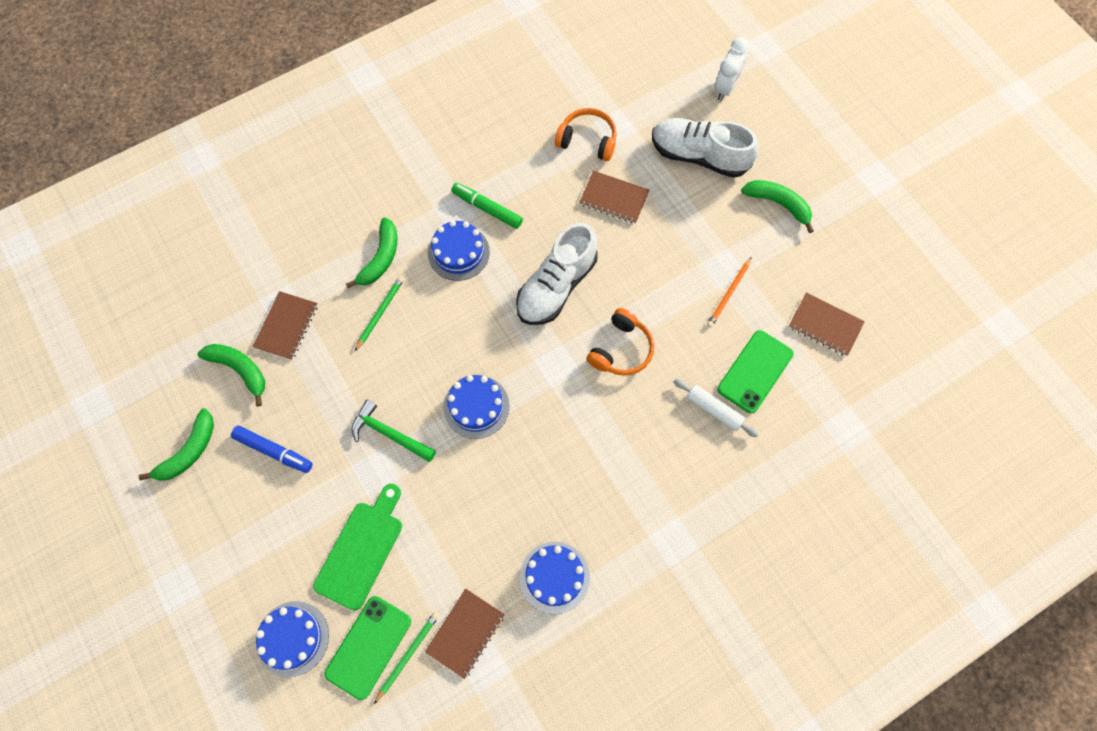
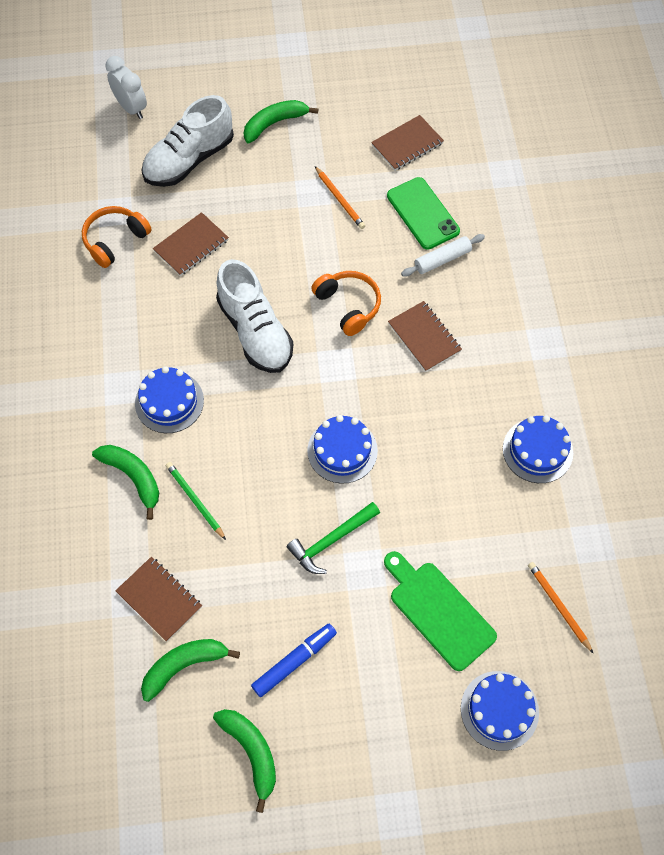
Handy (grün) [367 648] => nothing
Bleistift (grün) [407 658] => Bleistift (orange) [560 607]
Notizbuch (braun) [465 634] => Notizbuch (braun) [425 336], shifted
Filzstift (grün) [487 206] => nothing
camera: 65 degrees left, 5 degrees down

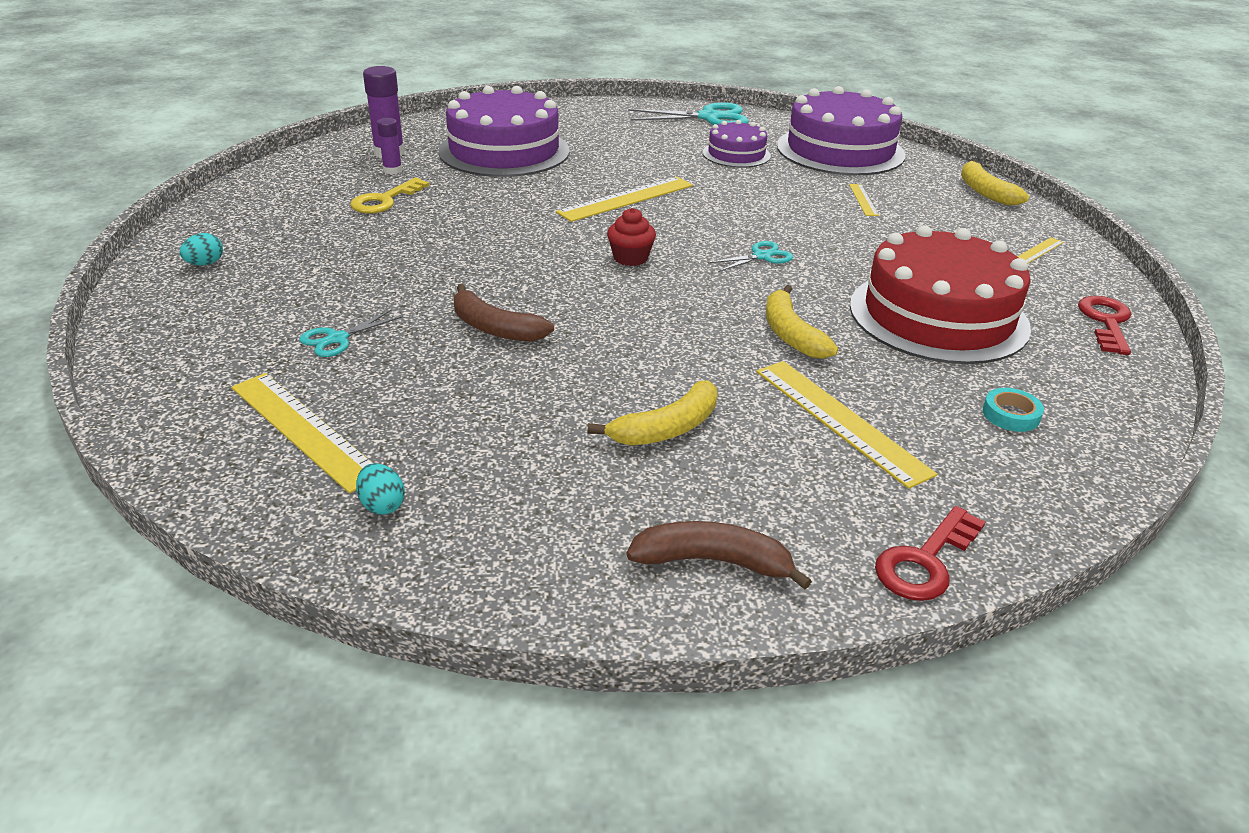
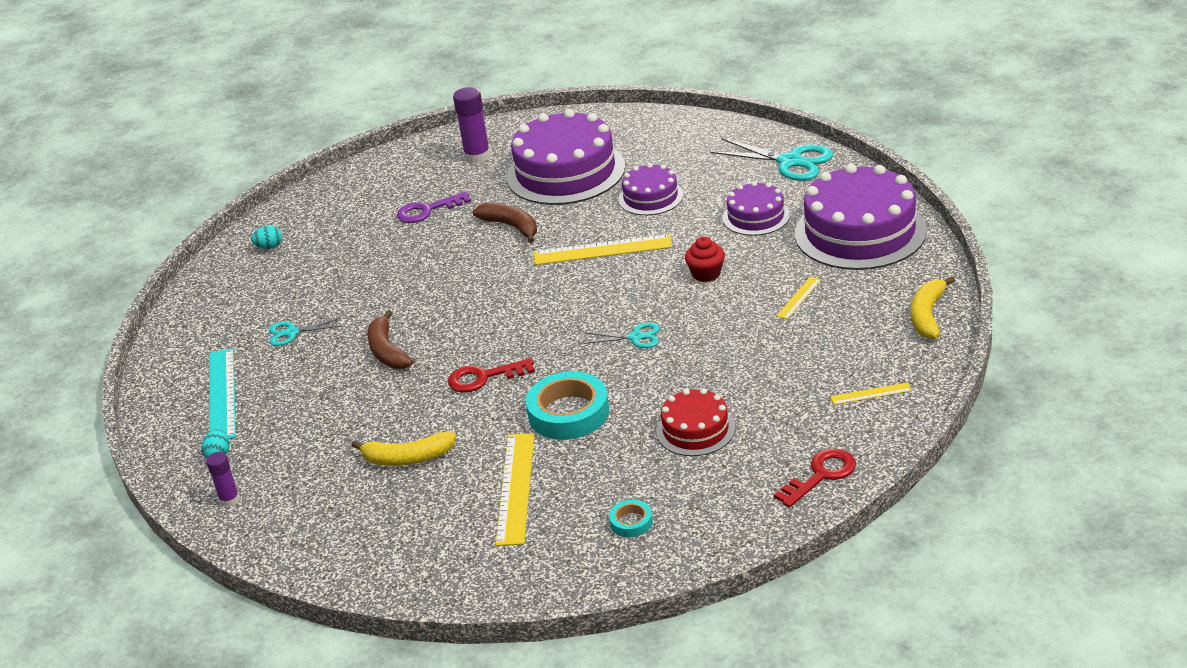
Lineal (gelb) [302 433] => Lineal (türkis) [222 393]
Schlüssel (gelb) [390 195] => Schlüssel (lila) [434 207]
Klebestift (lila) [389 146] => Klebestift (lila) [223 479], shifted
Muffin (rot) [631 237] => Muffin (rot) [705 259], shifted
Banane (braun) [719 555] => Banane (braun) [505 223], shifted
Banane (gelb) [802 322] => Klebeband (türkis) [567 405]
Kuchen (rot) [940 294] => Kuchen (rot) [695 422], x0.53
Schlüssel (rot) [930 553] => Schlüssel (rot) [491 375], shifted
nothing => Kuchen (lila) [650 189]
camera: 40 degrees right, 0 degrees up

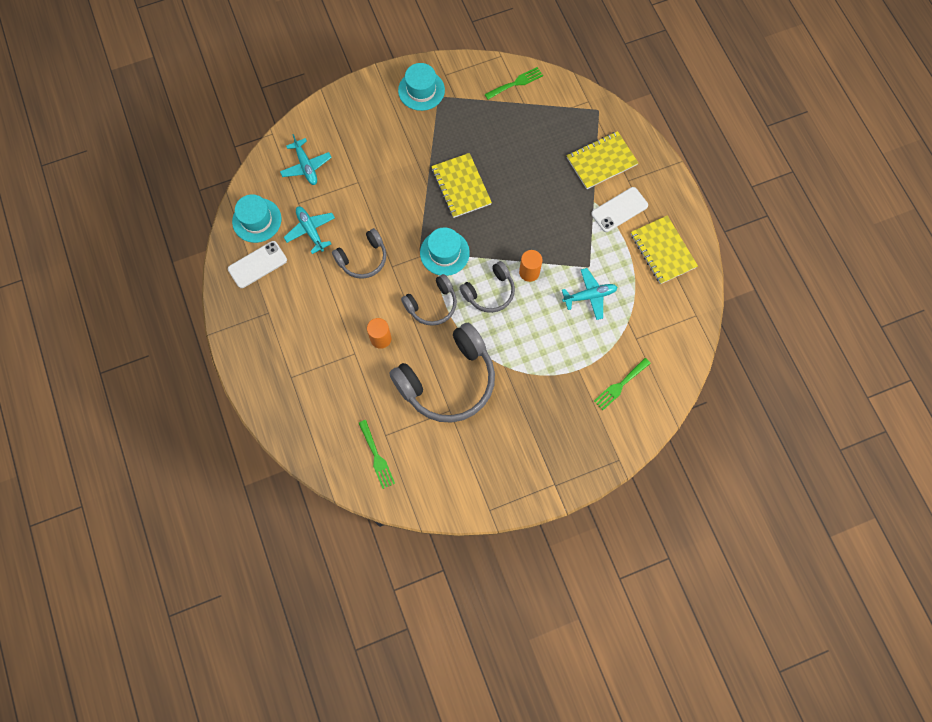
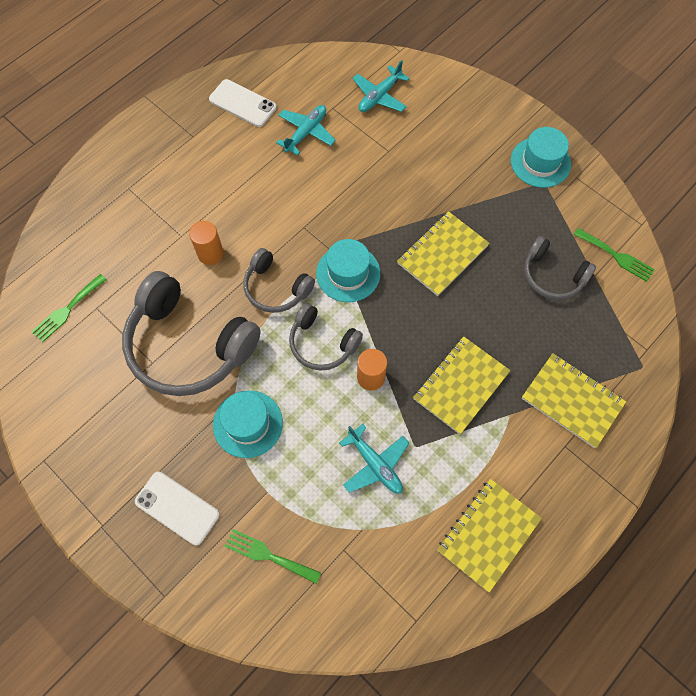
Hut (türkis) [256 218] => Hut (türkis) [248 424], shifted
Kopfhörer (grau) [359 253] => Kopfhörer (grau) [560 268], shifted
Handy (weiß) [619 209] => Handy (weiß) [177 508], shifted
nothing => Notizbuch (gelb) [462 385]
camera: 65 degrees right, 5 degrees down

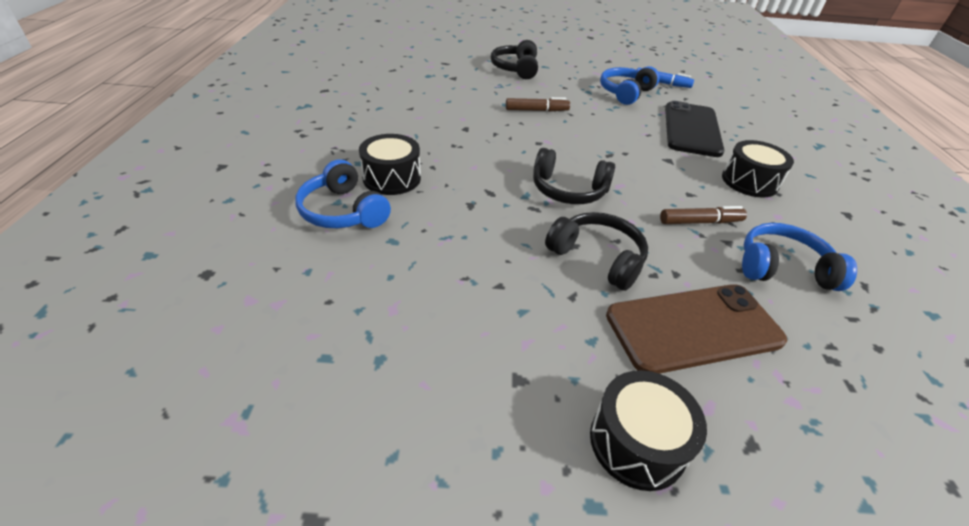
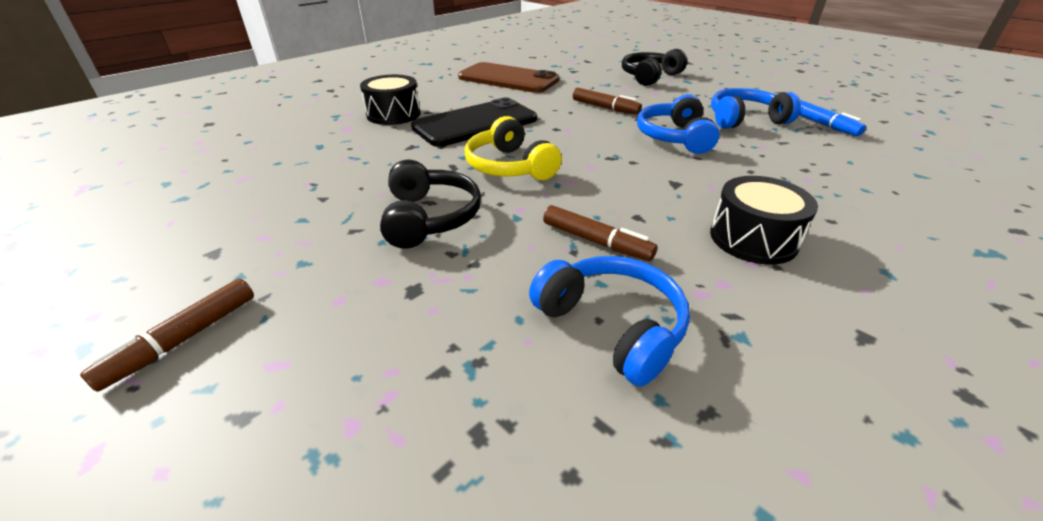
Kopfhörer (blau) [343 193] => Kopfhörer (blau) [678 124], shifted
Kopfhörer (schwarz) [574 176] => Kopfhörer (gelb) [513 148]
Trommel (schwarz) [648 430] => Filzstift (braun) [167 335]
Handy (braun) [696 329] => Handy (braun) [508 77], shifted
Handy (schwarz) [694 129] => Handy (schwarz) [474 122], shifted
camera: 45 degrees right, 5 degrees down

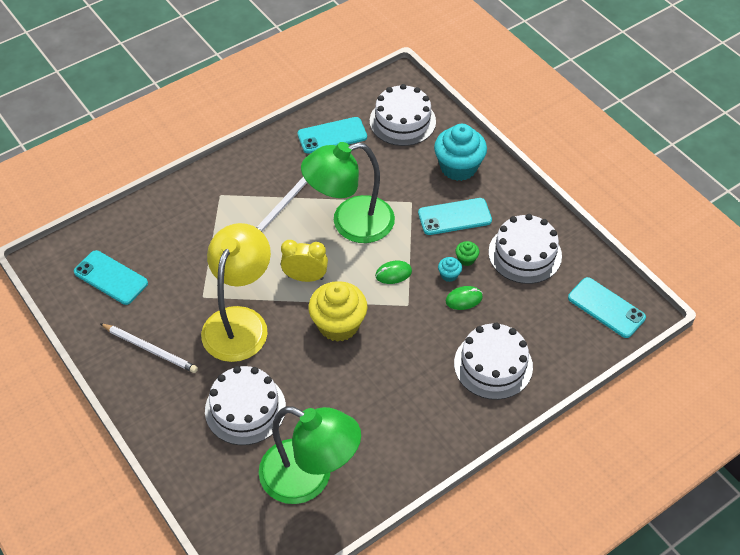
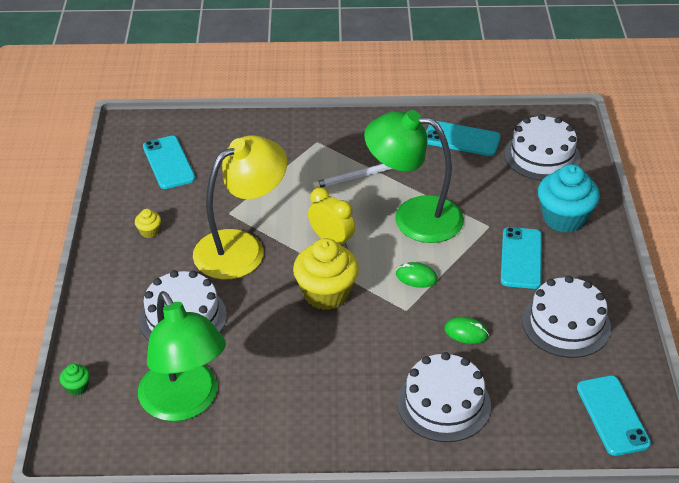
Bleistift (weiß) [149 348] => Muffin (gelb) [148 223]
Handy (türkis) [455 216] => Handy (türkis) [521 258], 75 degrees clockwise
Muffin (türkis) [450 269] => nothing
Muffin (grün) [467 253] => Muffin (grün) [75 380], shifted
camera: 35 degrees right, 10 degrees down

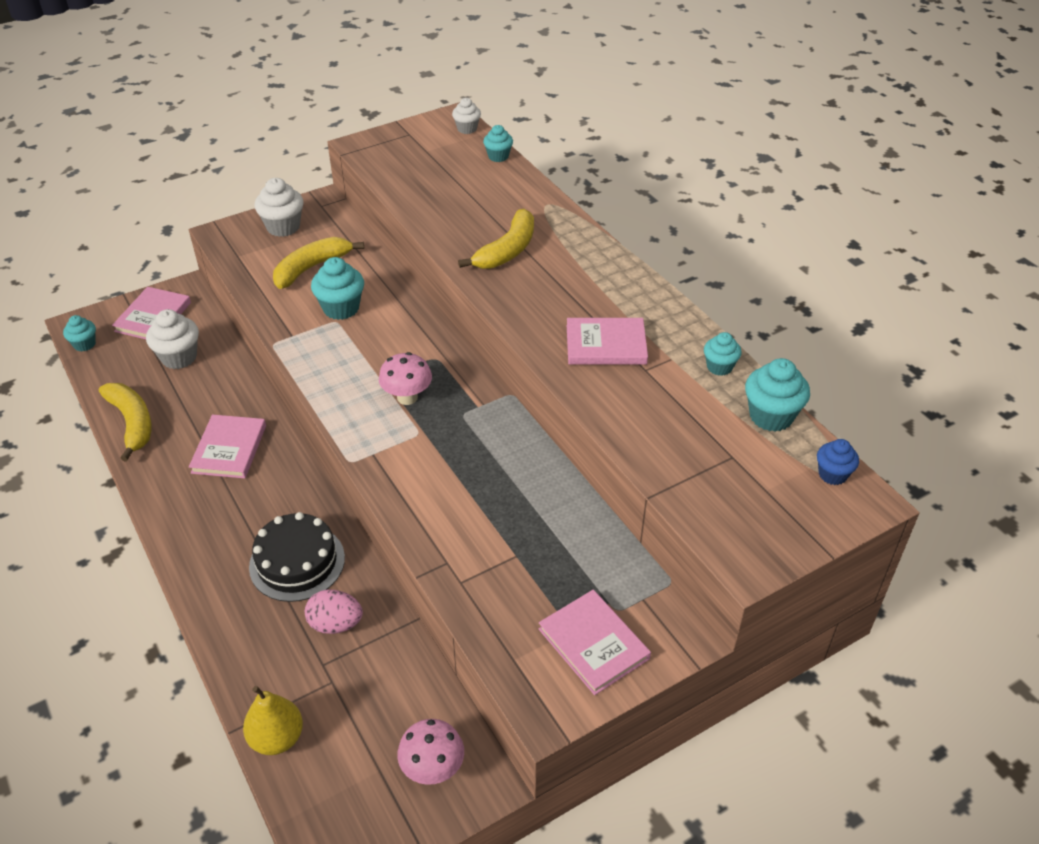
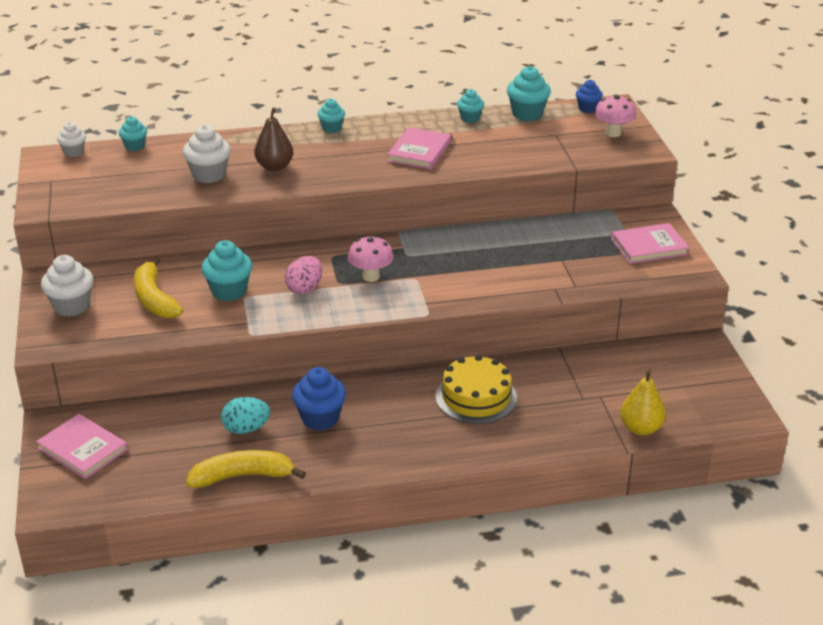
Muffin (türkis) [79 333] => Muffin (türkis) [331 116], shifted
Muffin (weiß) [172 339] => Muffin (weiß) [207 154], shifted
Buch (rosa) [227 446] => Muffin (blau) [319 398]
Kuchen (schwarz) [297 557] => Kuchen (gelb) [476 389]
Ei (rosa) [334 611] => Ei (rosa) [303 275], shifted
Pilz (rosa) [430 752] => Pilz (rosa) [615 115], shifted
Banane (gelb) [496 239] => Birne (braun) [273 139]
nothing => Ei (türkis) [245 415]
camera: 70 degrees left, 10 degrees down

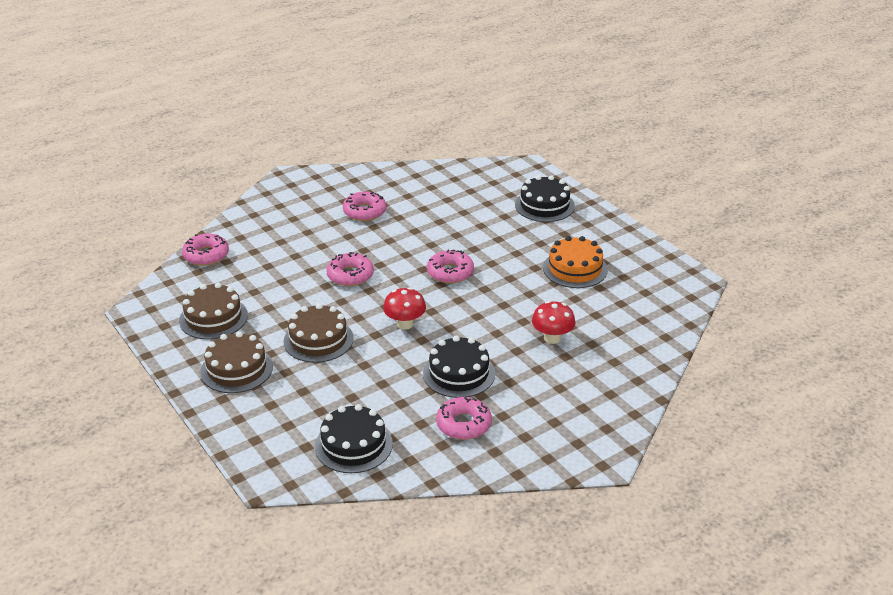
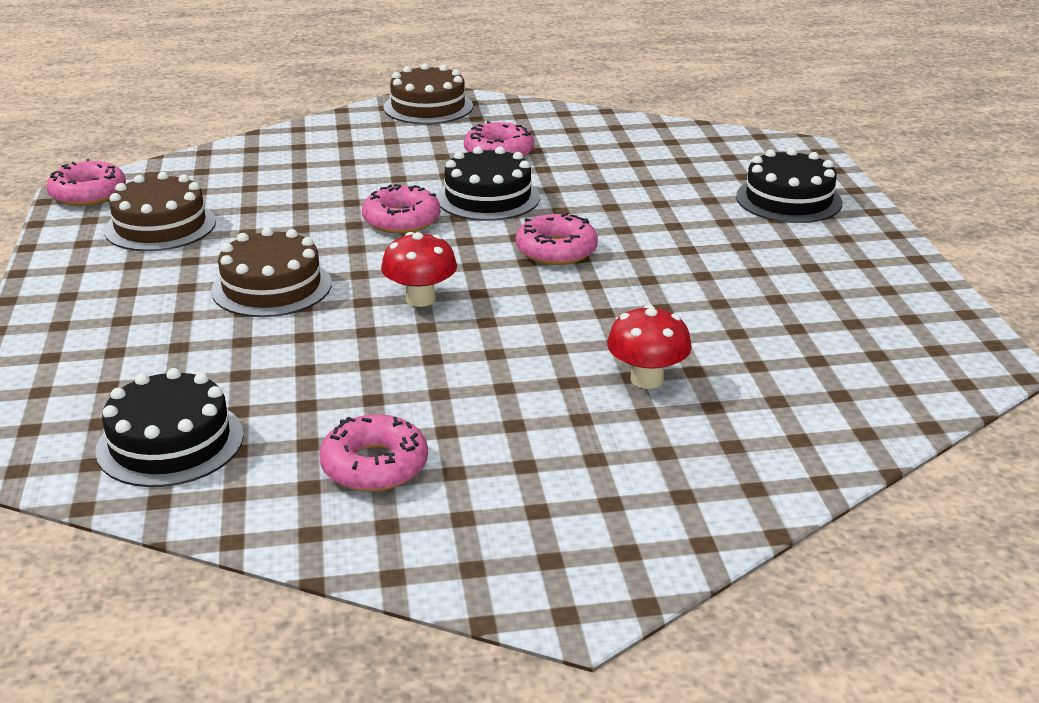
Donut (rosa) [205 250] => Donut (rosa) [86 182], shifted
Kuchen (braun) [236 362] => Kuchen (braun) [428 93], shifted
Kuchen (schwarz) [459 367] => Kuchen (schwarz) [488 183], shifted
Kuchen (orange) [575 262] => nothing
camera: 25 degrees right, 5 degrees down

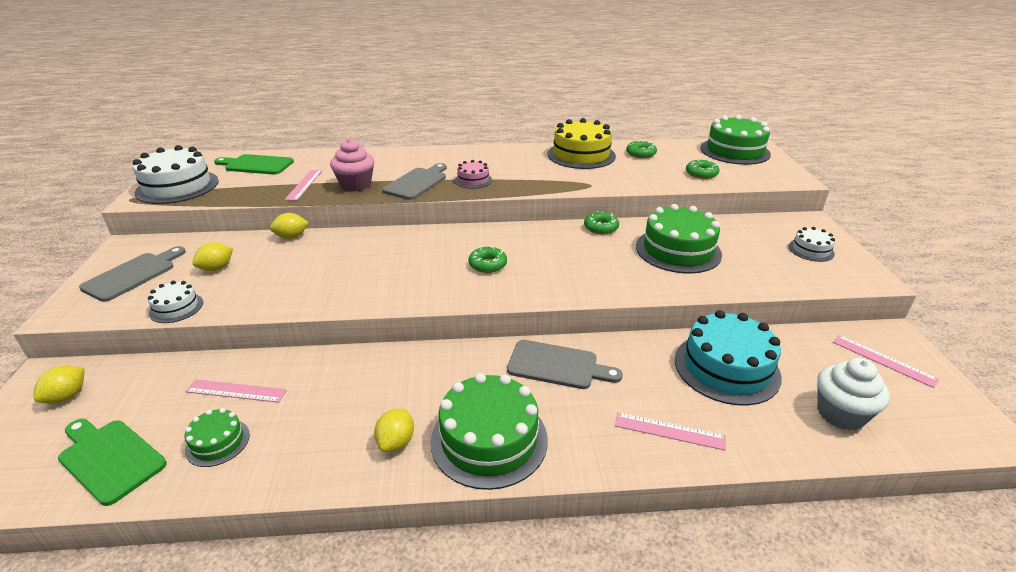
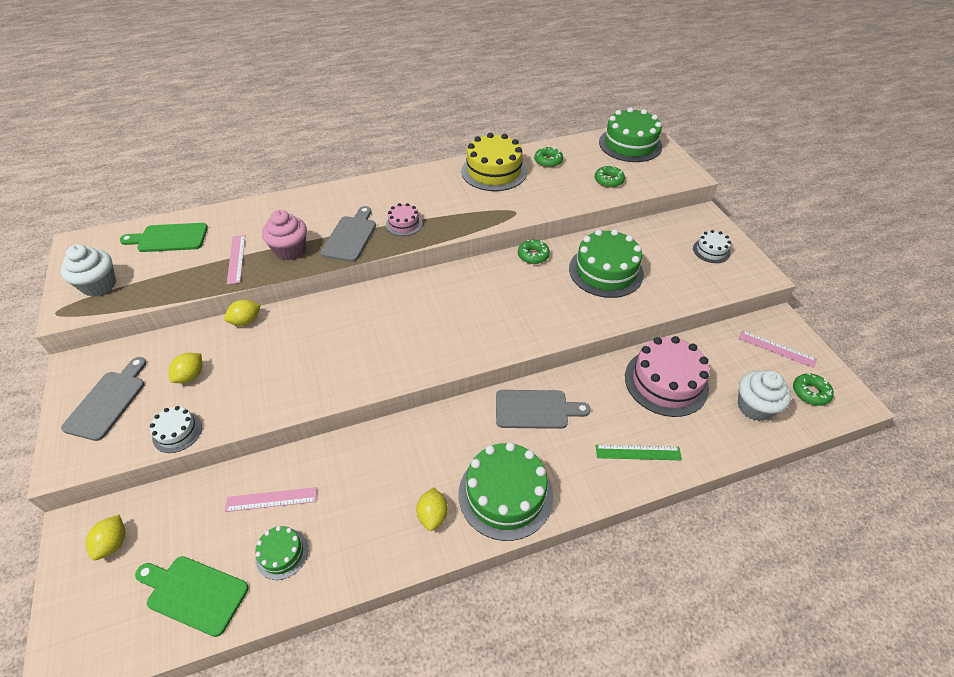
Kuchen (weiß) [176 174] => Muffin (weiß) [88 270]
Donut (grün) [487 259] => Donut (grün) [813 389], shifted
Lineal (rosa) [670 431] => Lineal (grün) [639 452]
Kuchen (türkis) [728 357] => Kuchen (rosa) [667 376]
camera: 15 degrees left, 15 degrees up

